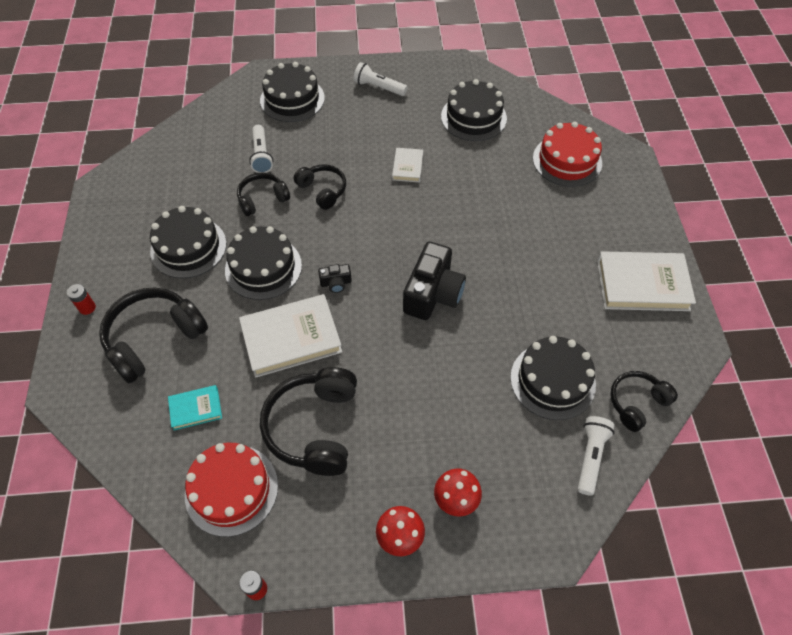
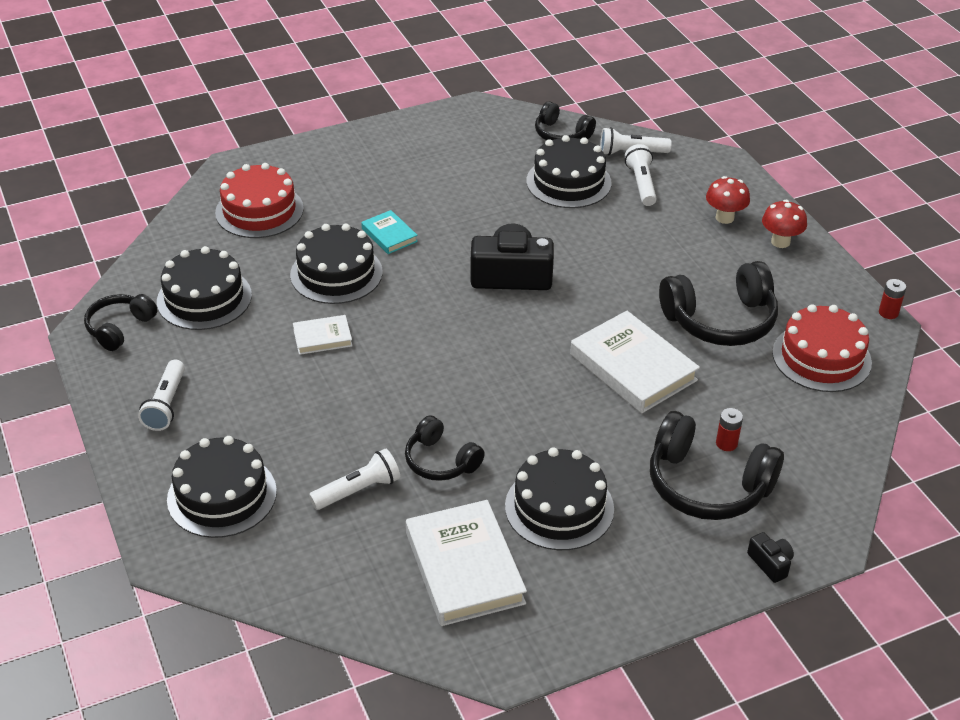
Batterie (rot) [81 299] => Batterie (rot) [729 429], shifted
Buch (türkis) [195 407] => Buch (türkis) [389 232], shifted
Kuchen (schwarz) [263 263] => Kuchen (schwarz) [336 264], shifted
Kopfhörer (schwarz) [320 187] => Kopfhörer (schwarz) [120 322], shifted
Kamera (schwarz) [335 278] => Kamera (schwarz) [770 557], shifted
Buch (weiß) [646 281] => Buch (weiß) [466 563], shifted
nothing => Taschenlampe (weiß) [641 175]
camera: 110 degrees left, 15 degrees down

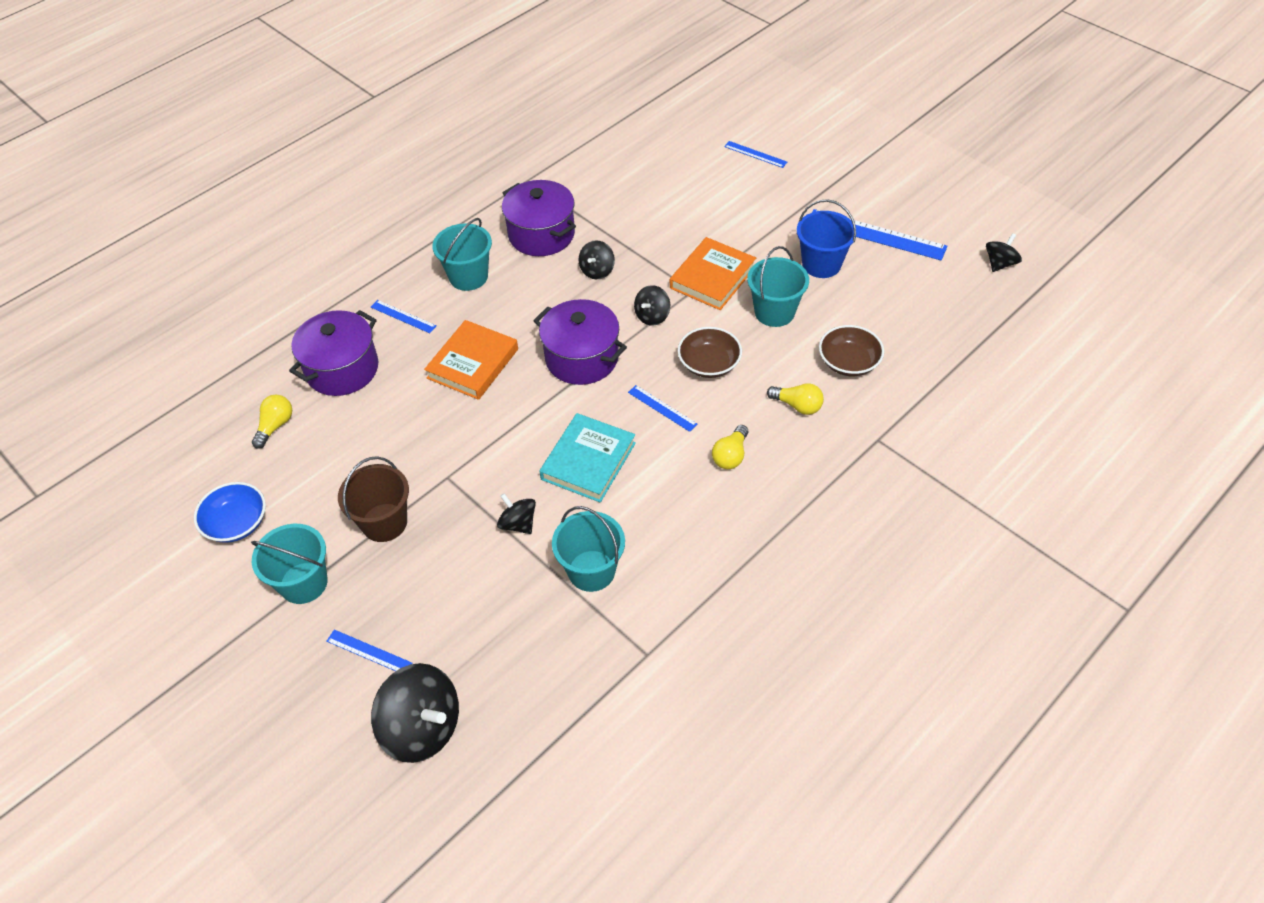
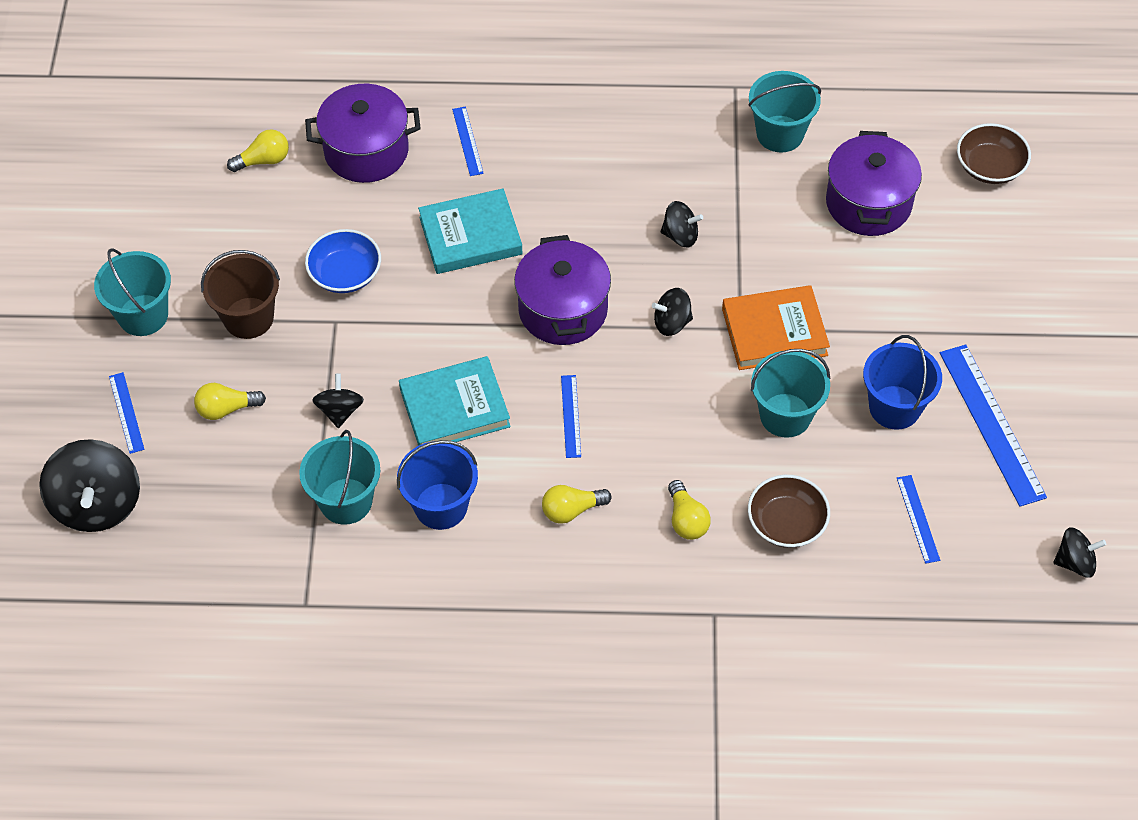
Schüssel (blau) [230 512] => Schüssel (blau) [343 261], shifted
Buch (orange) [471 360] => Buch (türkis) [470 231]
Eimer (türkis) [462 254] => Eimer (türkis) [784 111], shifted
Kochtopf (lila) [539 218] => Kochtopf (lila) [874 183], shifted
Kreisel (schwarz) [596 259] => Kreisel (schwarz) [682 224], 150 degrees counterclockwise
Schüssel (braun) [710 352] => Schüssel (braun) [994 153], shifted
Lineal (blau) [755 154] => Lineal (blau) [918 519], shifted
nothing => Glühbirne (gelb) [230 401]
nothing => Eimer (blau) [437 485]
camera: 45 degrees right, 5 degrees up

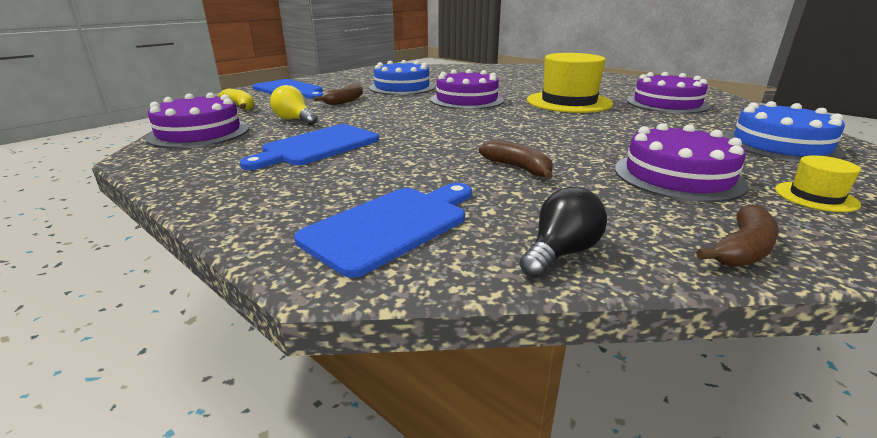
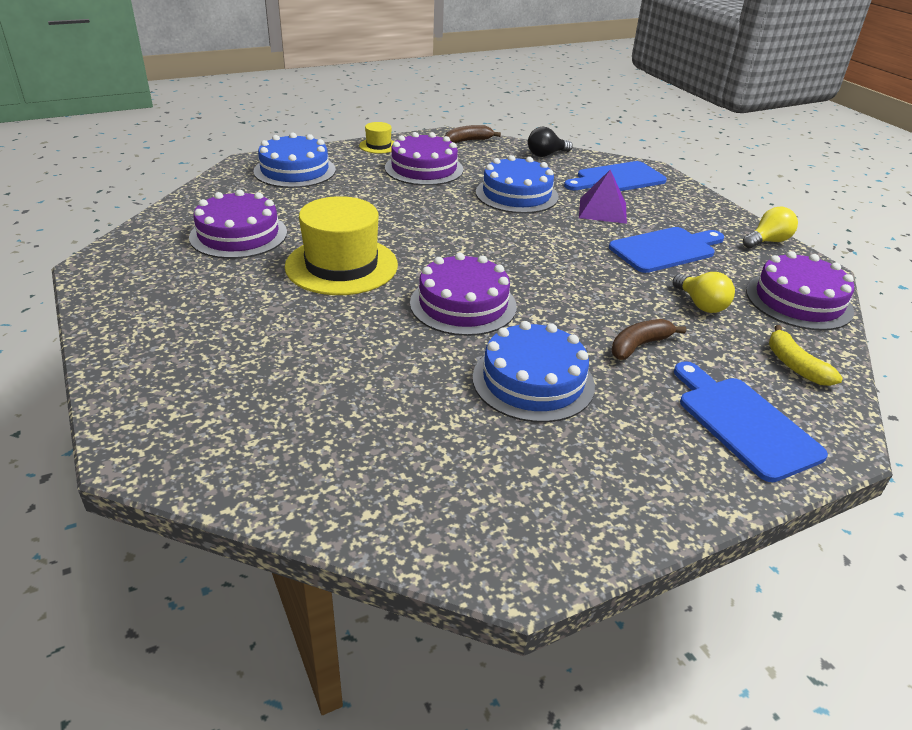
Banane (braun) [516 159] => Kuchen (blau) [517 184]
nothing => Pyramide (lila) [603 197]
nothing => Glühbirne (gelb) [770 227]
camera: 160 degrees left, 10 degrees up

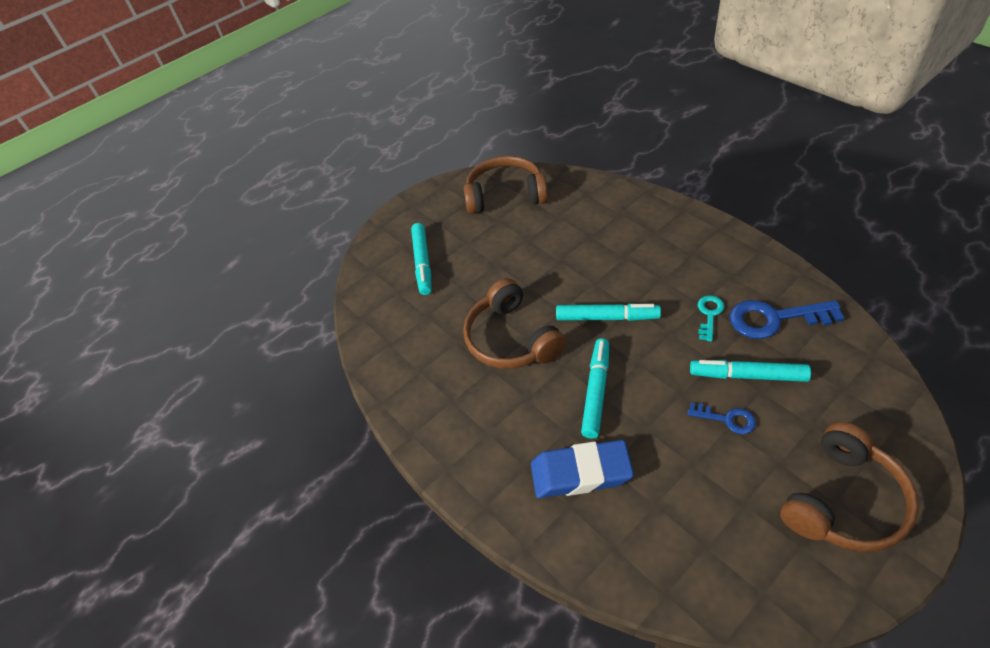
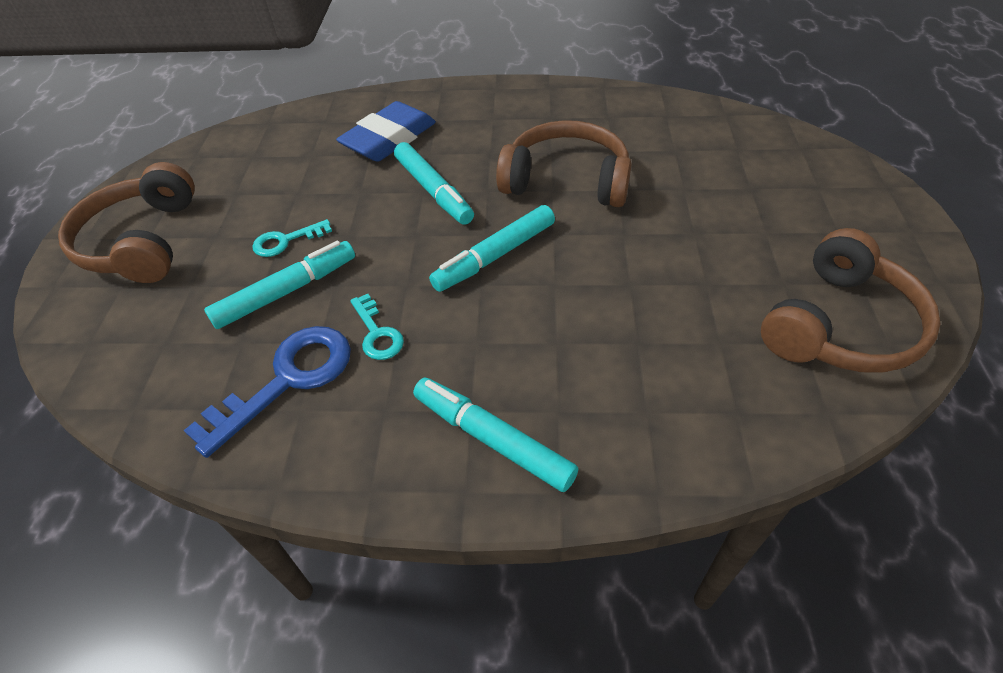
Filzstift (türkis) [421 259] => Filzstift (türkis) [495 434], shifted
Schlüssel (blau) [721 418] => Schlüssel (türkis) [292 238]
camera: 130 degrees right, 0 degrees up

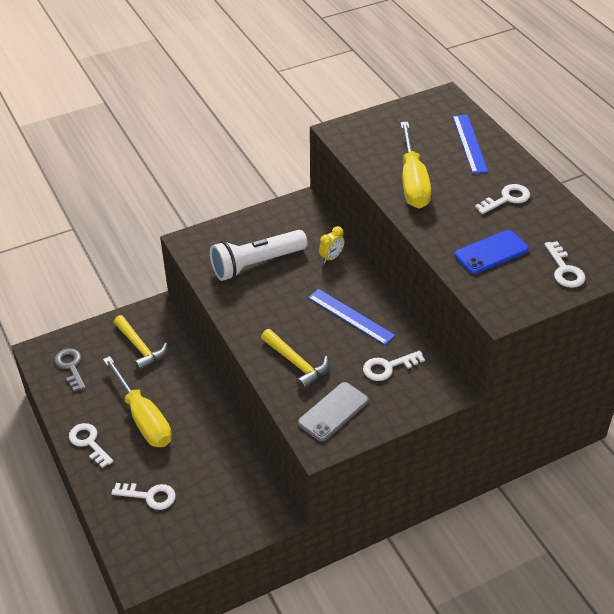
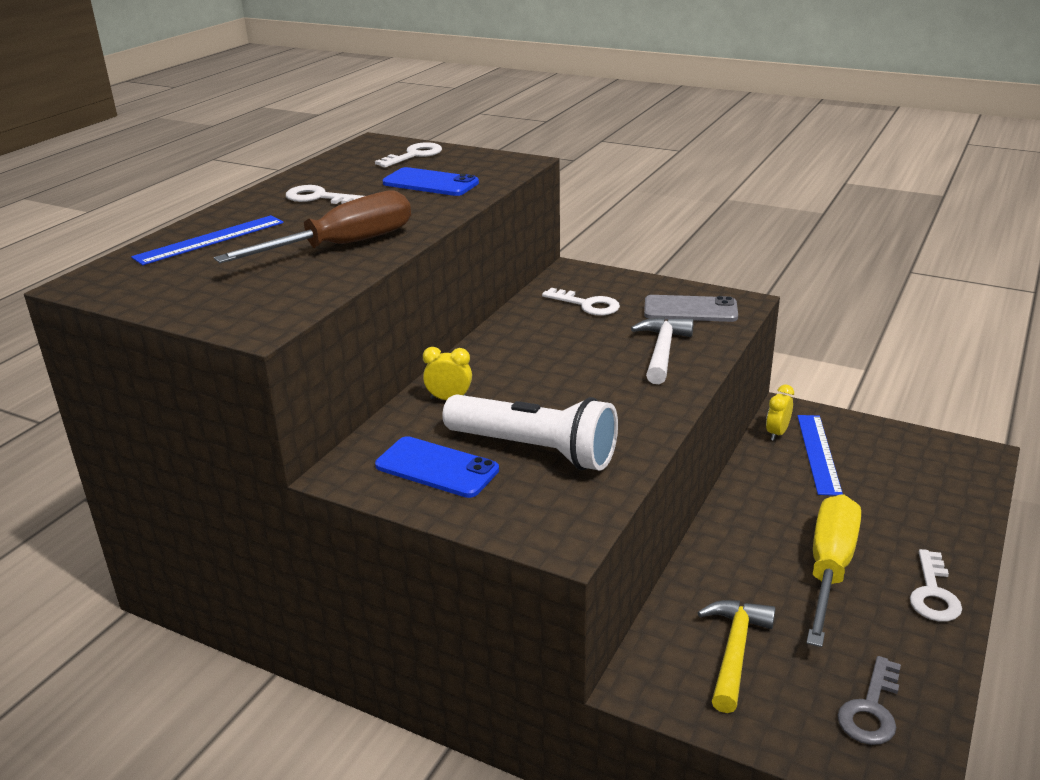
Schlüssel (weiß) [143 496] => nothing
Hammer (gelb) [295 359] => Hammer (weiß) [662 350]
Lineal (blau) [351 317] => Lineal (blau) [820 455], shifted
Schraubenzieher (gelb) [415 165] => Schraubenzieher (braun) [312 226]
nothing => Handy (blau) [437 467]
nothing => Wecker (gelb) [780 413]
camera: 125 degrees left, 15 degrees down

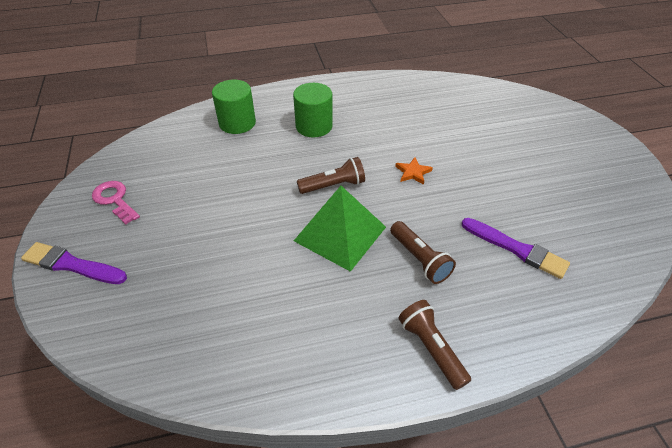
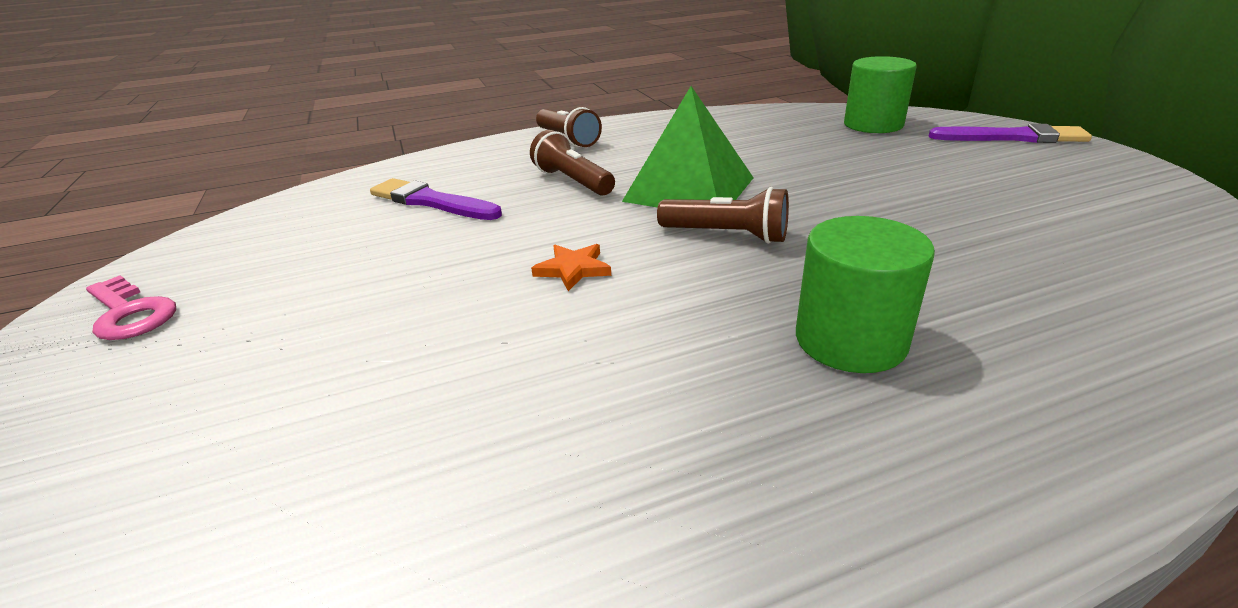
Schlüssel (rosa) [116 203] => Schlüssel (rosa) [131 307], shifted
Vollzylinder (grün) [234 107] => Vollzylinder (grün) [880 94], shifted
Taschenlampe (braun) [331 175] => Taschenlampe (braun) [723 215], 135 degrees counterclockwise
camera: 175 degrees right, 15 degrees down

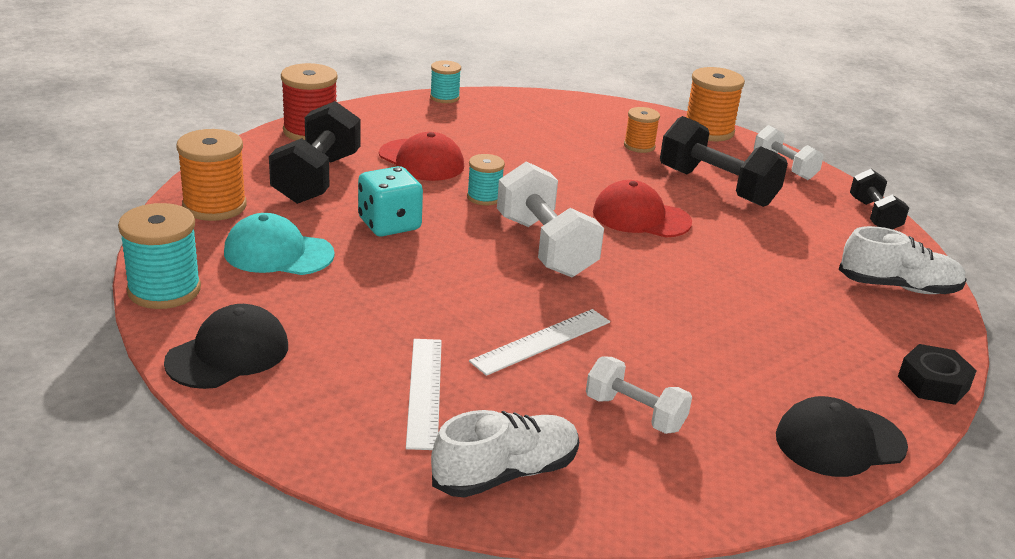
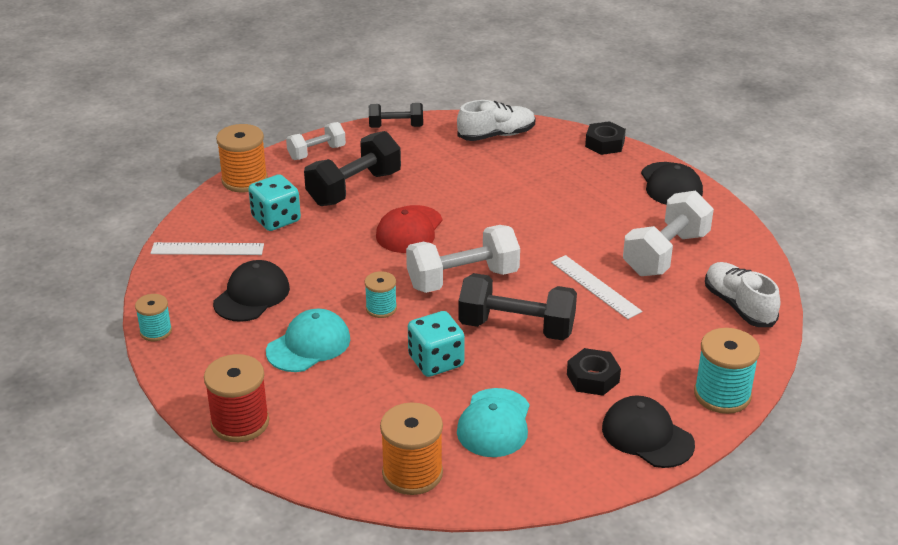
Garnrolle (türkis) [159 256] => Garnrolle (türkis) [727 371], shifted
Hantel (schwarz) [314 152] => Hantel (schwarz) [517 306], shifted
Kappe (rot) [421 156] => Kappe (türkis) [308 340]
Lineal (weiß) [424 394] => Lineal (weiß) [207 248], shifted
Hantel (weiß) [639 395] => Hantel (weiß) [668 233], x1.67
Garnrolle (orange) [642 130] => Spielwürfel (türkis) [274 202]
Schuh (weiß) [903 260] => Schuh (weiß) [496 120], 60 degrees clockwise
nothing => Kappe (schwarz) [251 291]
nothing => Sechskantmutter (schwarz) [594 372]
camera: 85 degrees left, 5 degrees up

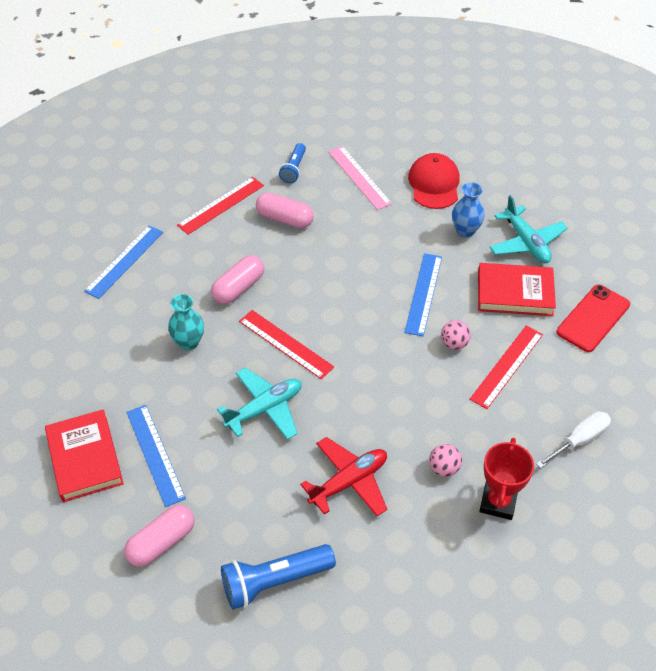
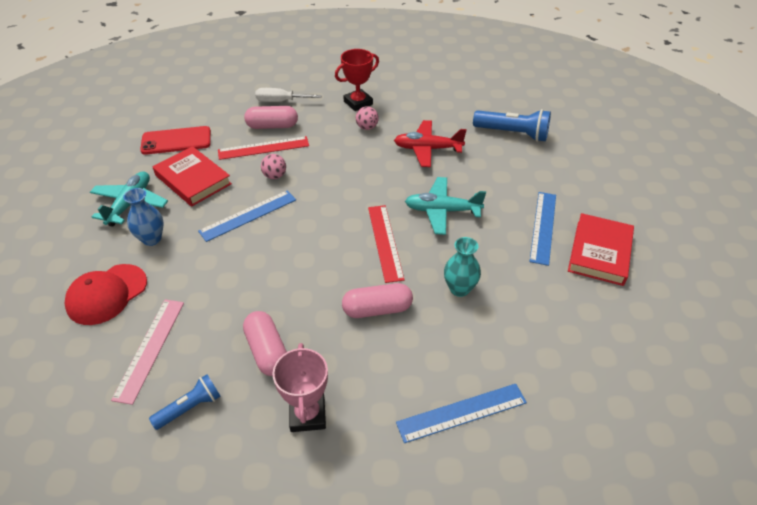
Kapsel (rosa) [159 536] => Kapsel (rosa) [271 117], shifted
Lineal (rot) [220 206] => Pokal (rosa) [300 387]
camera: 140 degrees left, 5 degrees down

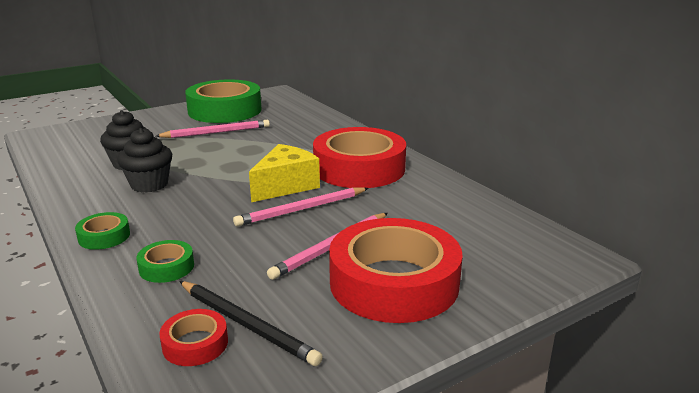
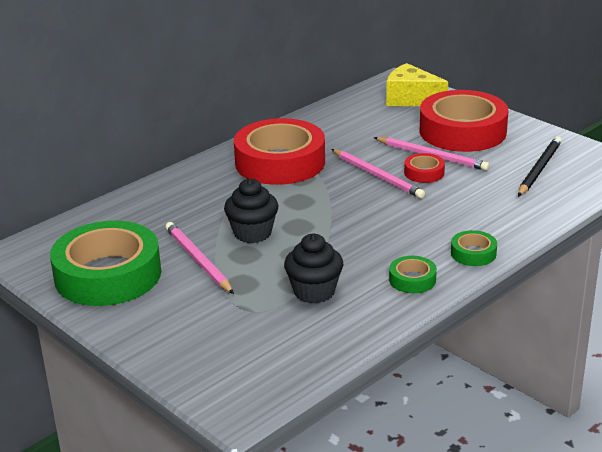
Muffin (schwarz) [144 160] => Muffin (schwarz) [251 210], shifted
Klebeband (grün) [165 261] => Klebeband (grün) [413 274], shifted
Klebeband (rot) [193 337] => Klebeband (rot) [424 168], shifted
Käse (gelb) [284 173] => Käse (gelb) [417 84], shifted
camera: 100 degrees left, 5 degrees up

